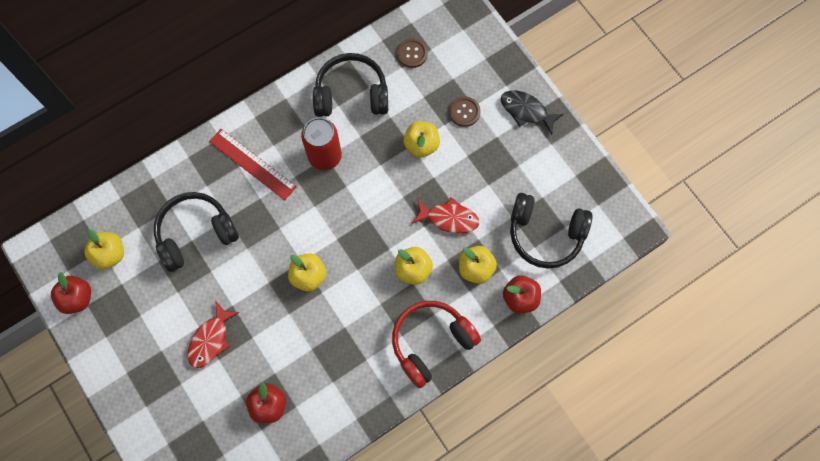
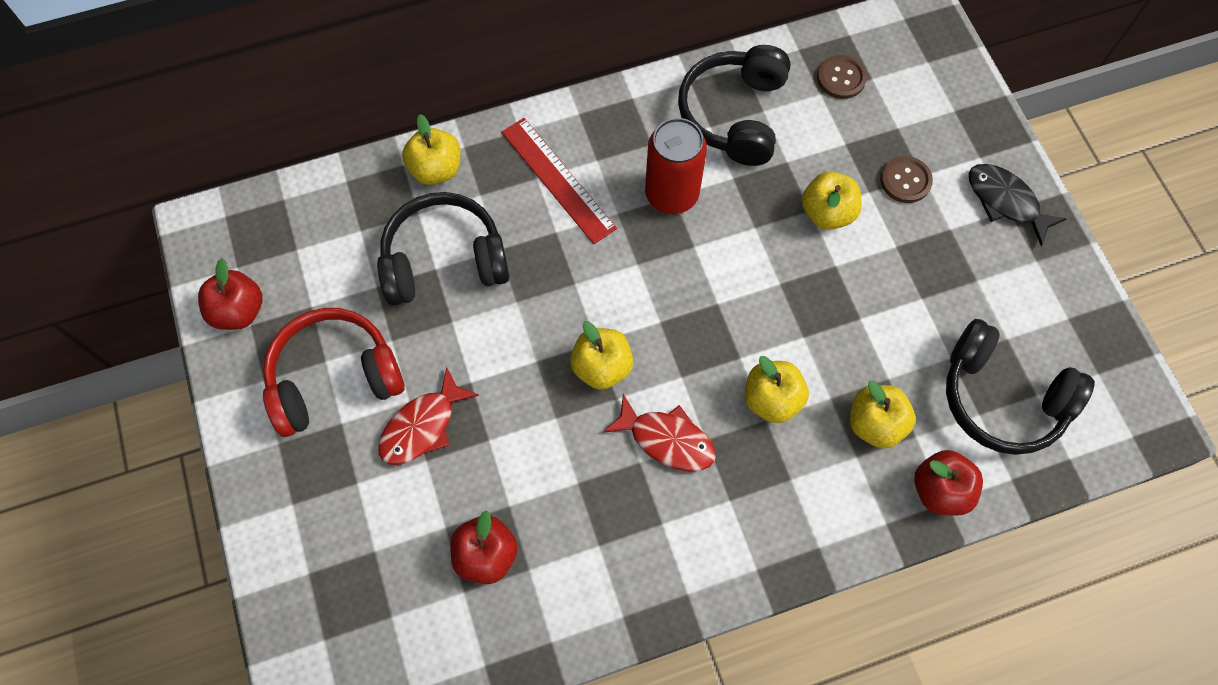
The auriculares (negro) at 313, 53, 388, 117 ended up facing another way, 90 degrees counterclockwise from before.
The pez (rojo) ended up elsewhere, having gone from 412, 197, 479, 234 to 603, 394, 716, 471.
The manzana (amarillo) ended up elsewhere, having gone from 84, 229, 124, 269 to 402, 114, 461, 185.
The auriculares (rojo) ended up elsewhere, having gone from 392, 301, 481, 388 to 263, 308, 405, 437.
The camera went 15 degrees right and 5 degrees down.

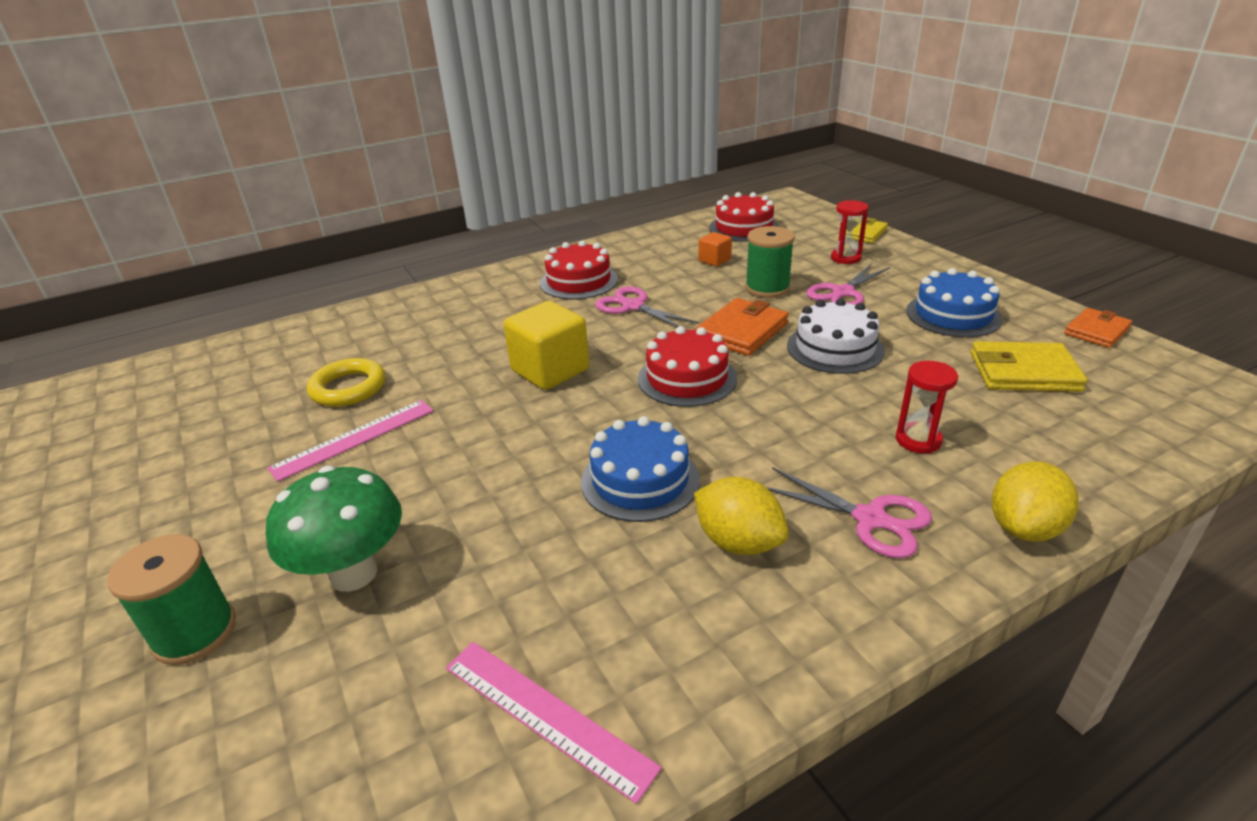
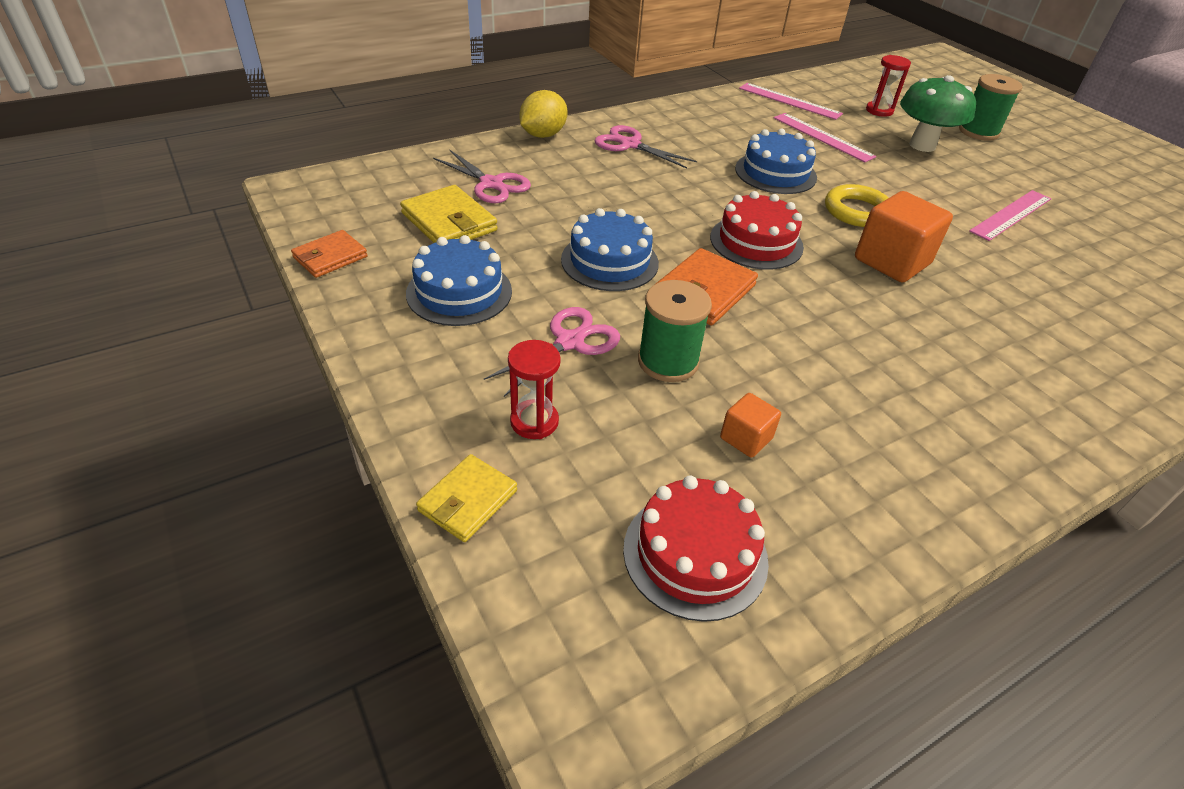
The second view lost the tarta (rojo) at 540, 240, 618, 299.
The tijeras (rosa) ended up elsewhere, having gone from 595, 286, 699, 327 to 433, 150, 531, 203.
What was the tarta (blanco) at 787, 299, 885, 374 turned into the tarta (azul) at 561, 208, 659, 291.
What was the cubo (amarillo) at 504, 301, 589, 390 turned into the cubo (naranja) at 855, 191, 953, 282.
The cartera (amarillo) at 971, 341, 1088, 392 ended up facing another way, 45 degrees clockwise from before.
The anillo (amarillo) ended up elsewhere, having gone from 307, 358, 385, 407 to 825, 184, 888, 227.
The reloj de arena (rojo) ended up elsewhere, having gone from 896, 361, 958, 453 to 866, 55, 911, 117.
The second view lost the limón (amarillo) at 694, 477, 789, 555.
The second view gained the regla (rosa) at 773, 113, 876, 162.
The camera went 175 degrees right and 10 degrees up.

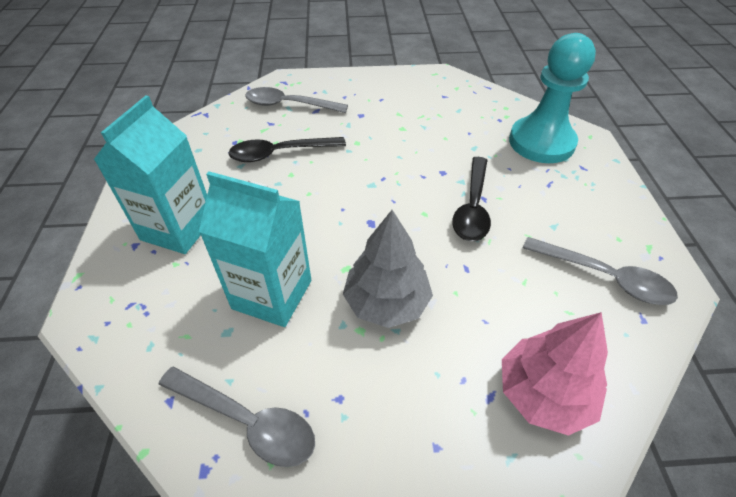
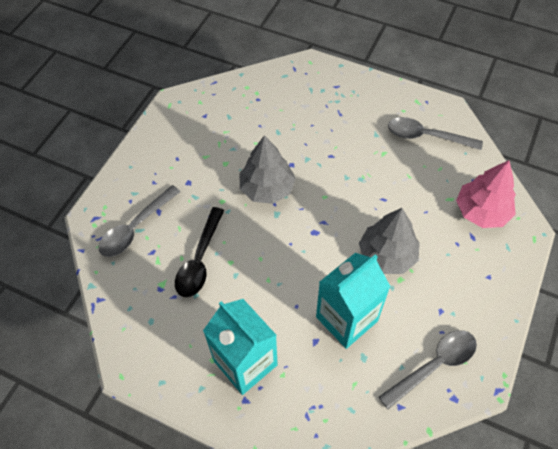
The second view lost the peón (turquesa) at 509, 33, 596, 163.
The second view lost the cuchara (negro) at 452, 157, 491, 241.
The cuchara (gris) at 523, 237, 678, 305 ended up facing another way, 135 degrees counterclockwise from before.
The second view gained the árbol (gris) at 239, 135, 296, 204.
The camera went 60 degrees left and 10 degrees up.

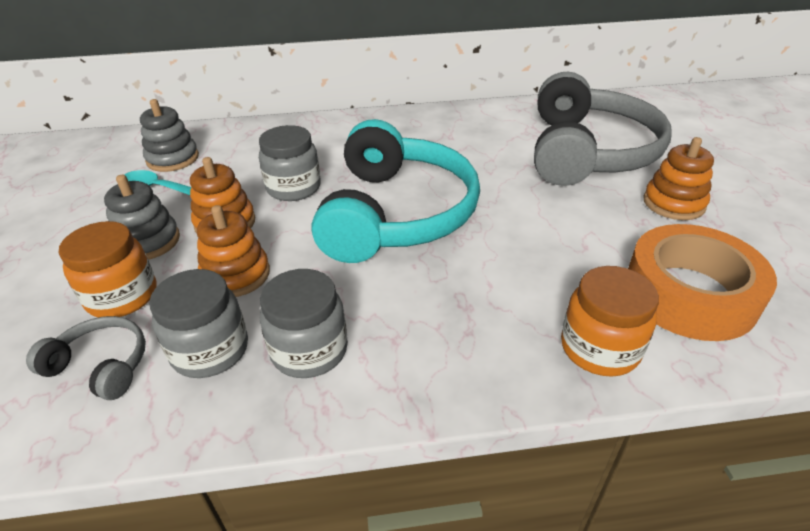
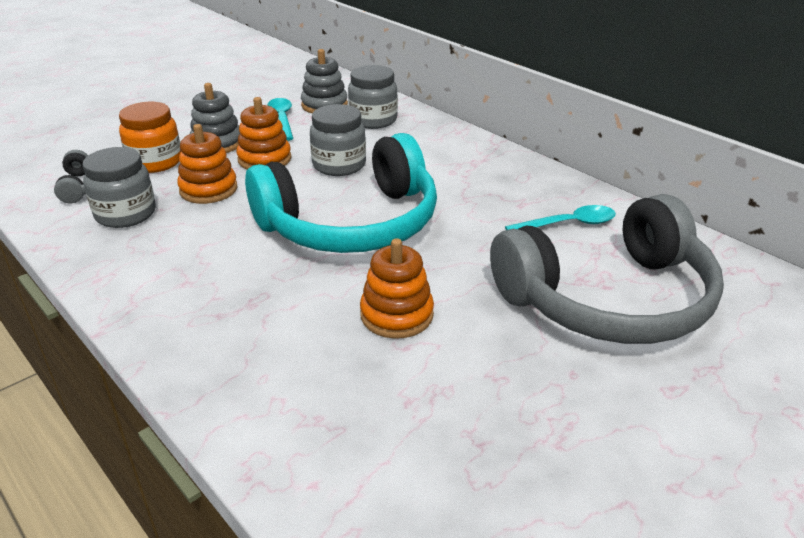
The juguete apilable (naranja) ended up elsewhere, having gone from 643, 137, 714, 220 to 360, 238, 434, 339.
The second view lost the cinta adhesiva (naranja) at 628, 224, 777, 341.
The second view lost the tarro (naranja) at 561, 266, 659, 376.
The tarro (gris) ended up elsewhere, having gone from 260, 269, 348, 378 to 348, 65, 398, 129.
The second view gained the cuchara (turquesa) at 505, 205, 616, 230.
The camera went 55 degrees right and 5 degrees down.

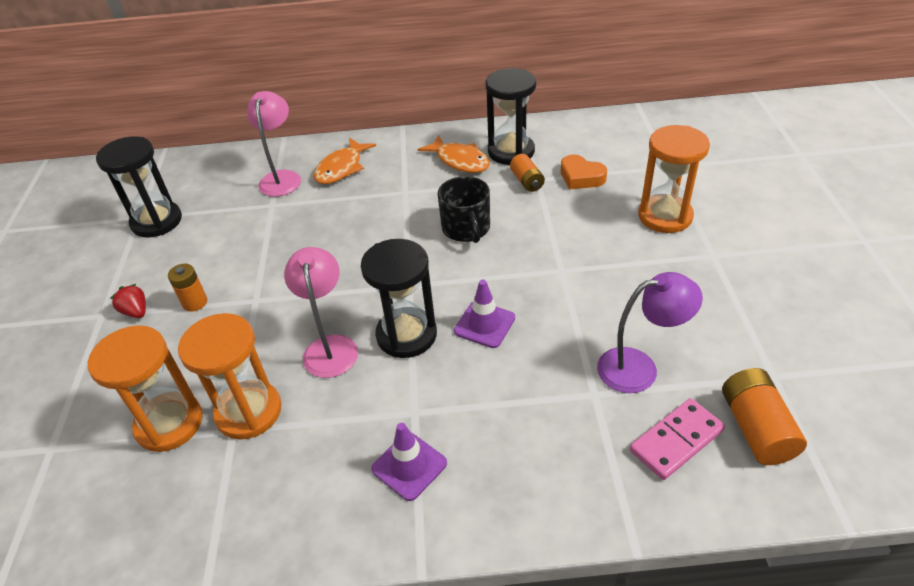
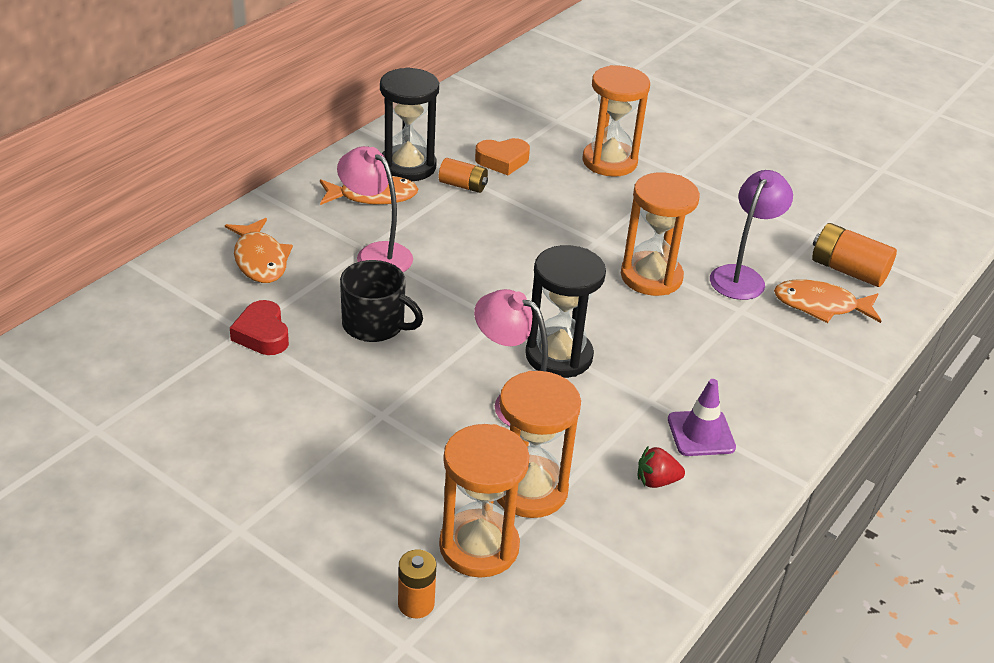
The lámpara (rosa) ended up elsewhere, having gone from 247, 91, 301, 197 to 337, 146, 413, 272.
The second view lost the reloj de arena (negro) at 96, 136, 182, 237.
The taza (negro) ended up elsewhere, having gone from 438, 176, 490, 243 to 340, 260, 423, 342.
The pila (naranja) ended up elsewhere, having gone from 168, 264, 207, 312 to 398, 550, 436, 618.
The second view lost the cono de tráfico (morado) at 454, 280, 515, 348.
The fresa (rojo) ended up elsewhere, having gone from 110, 284, 146, 318 to 638, 446, 685, 488.
Where the ficha de dominó (rosa) stood at 630, 398, 725, 480, the pez (naranja) came to stand at 774, 279, 881, 323.
The second view gained the reloj de arena (naranja) at 621, 172, 700, 296.
The second view gained the corazón (rojo) at 230, 300, 289, 355.
The camera went 55 degrees left and 5 degrees down.

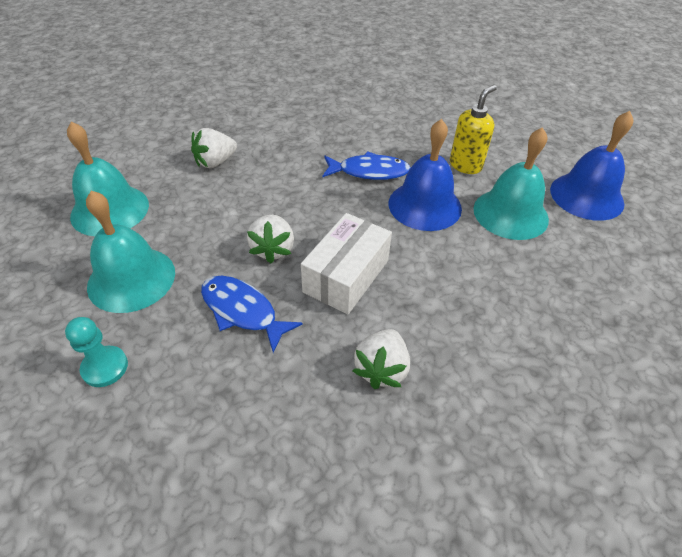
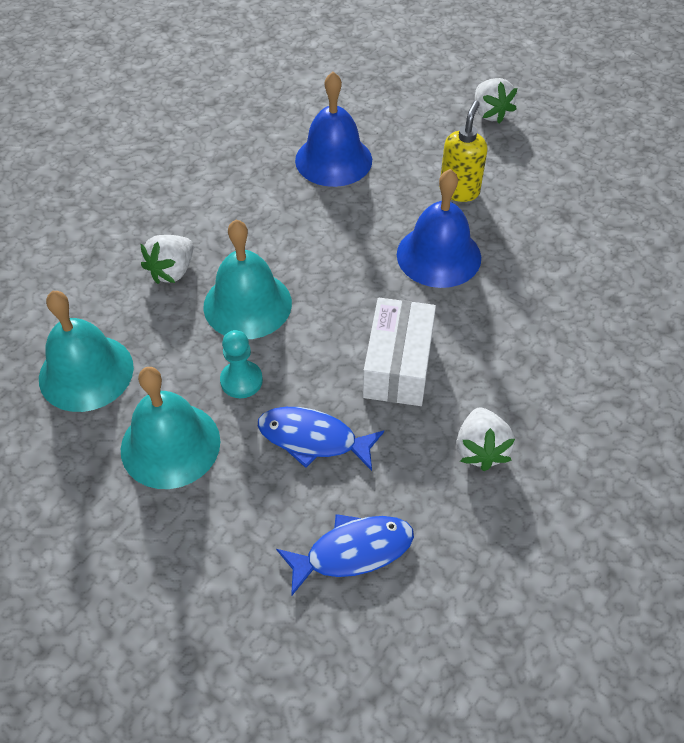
The campana (azul) ended up elsewhere, having gone from 550, 111, 634, 221 to 295, 72, 372, 187.
The campana (turquesa) ended up elsewhere, having gone from 473, 127, 549, 240 to 203, 219, 292, 339.
The pez (azul) ended up elsewhere, having gone from 323, 151, 411, 180 to 276, 514, 414, 596.
The fresa (blanco) ended up elsewhere, having gone from 247, 215, 294, 263 to 475, 78, 517, 124.
The peón (turquesa) ended up elsewhere, having gone from 65, 317, 128, 387 to 220, 330, 263, 398.
The camera went 20 degrees left and 5 degrees up.

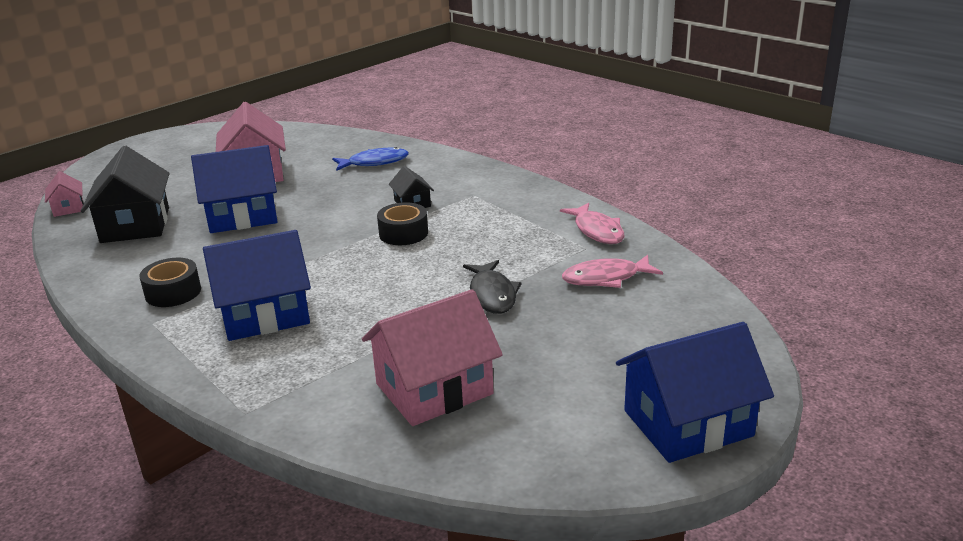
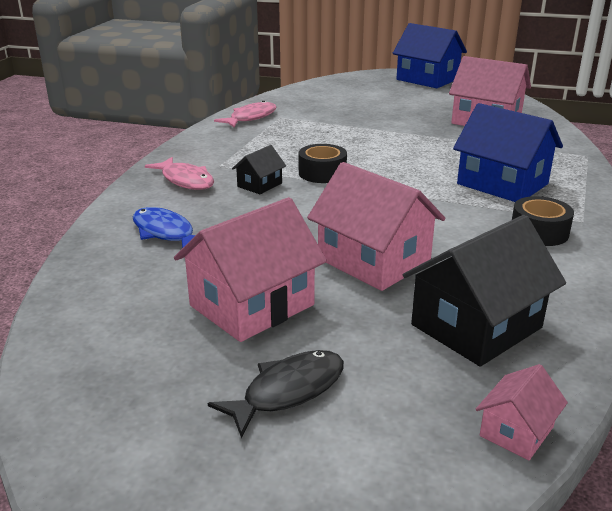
What was the casa (azul) at 191, 145, 277, 233 turned into the casa (rosa) at 307, 162, 446, 291.
The pez (rosa) ended up elsewhere, having gone from 562, 255, 663, 288 to 145, 157, 214, 190.
The pez (negro) ended up elsewhere, having gone from 463, 260, 522, 314 to 208, 350, 344, 438.
The camera went 120 degrees left and 0 degrees up.

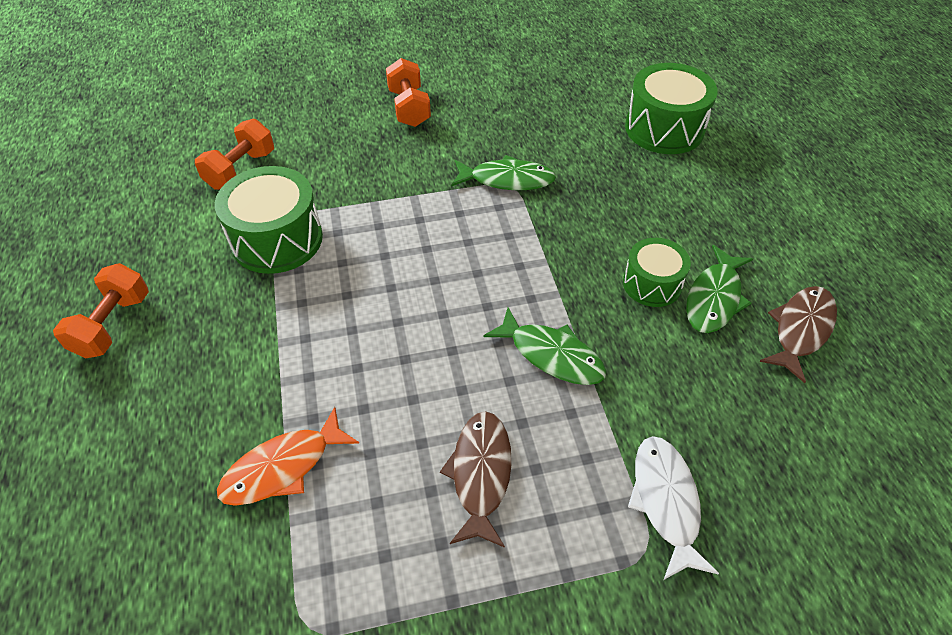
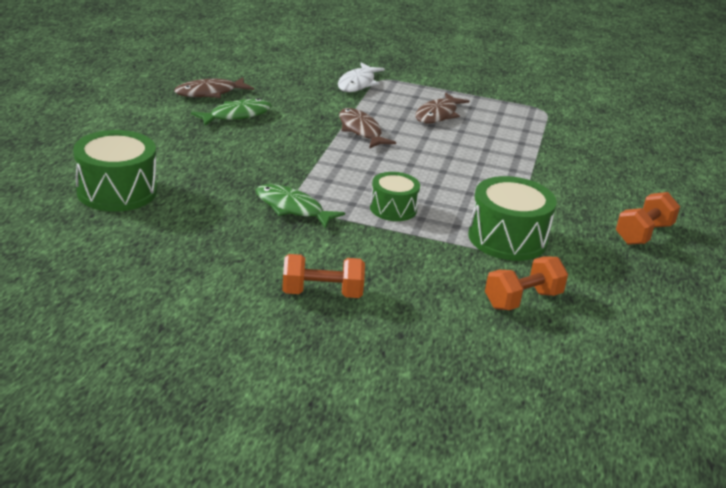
The mancuerna (naranja) at 386, 58, 431, 127 ended up facing another way, 75 degrees clockwise from before.
The tambor (verde) ended up elsewhere, having gone from 623, 238, 691, 307 to 370, 172, 420, 221.
What was the pez (verde) at 483, 307, 606, 385 turned into the pez (marrón) at 339, 108, 396, 149.
The second view lost the pez (naranja) at 217, 407, 359, 506.
The camera went 155 degrees left and 20 degrees down.

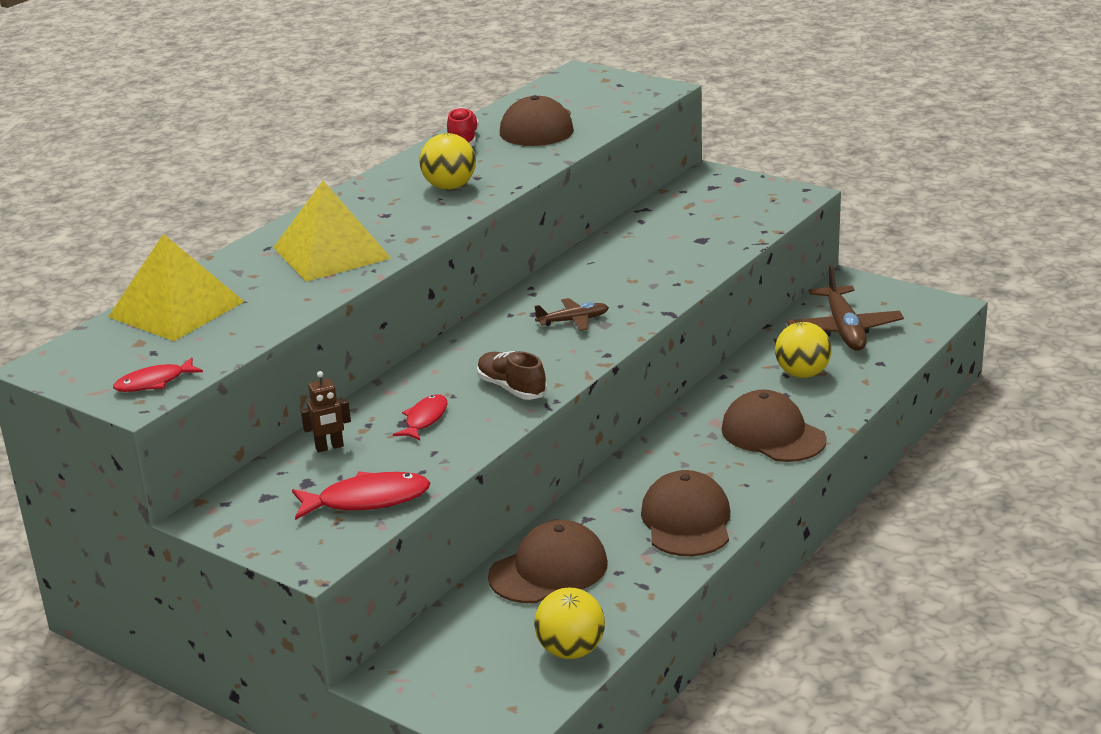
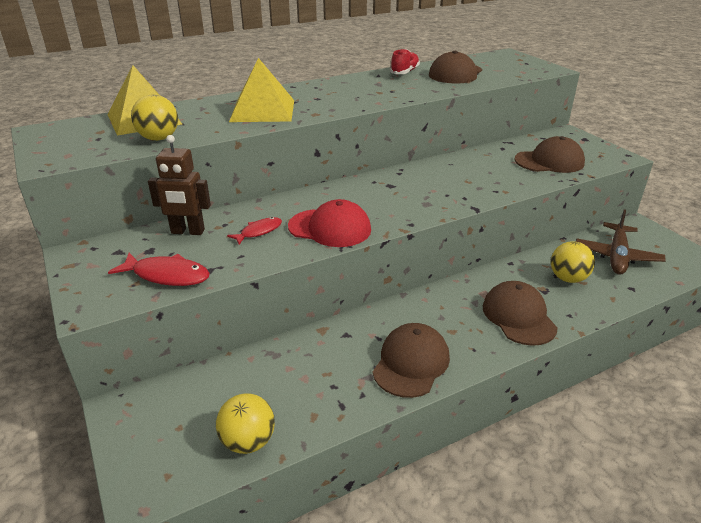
The pelota (amarillo) ended up elsewhere, having gone from 420, 133, 476, 190 to 131, 94, 178, 141.
The second view lost the avión (marrón) at 535, 298, 609, 331.
Where the zapato (marrón) stood at 477, 351, 547, 400, the gorra (rojo) came to stand at 288, 199, 371, 247.
The second view lost the pez (rojo) at 113, 358, 203, 392.
The size of the robot (marrón) at 301, 371, 351, 452 changed by a factor of 1.69.
The gorra (marrón) ended up elsewhere, having gone from 488, 520, 608, 603 to 514, 136, 585, 173.
The camera went 25 degrees right and 5 degrees up.

